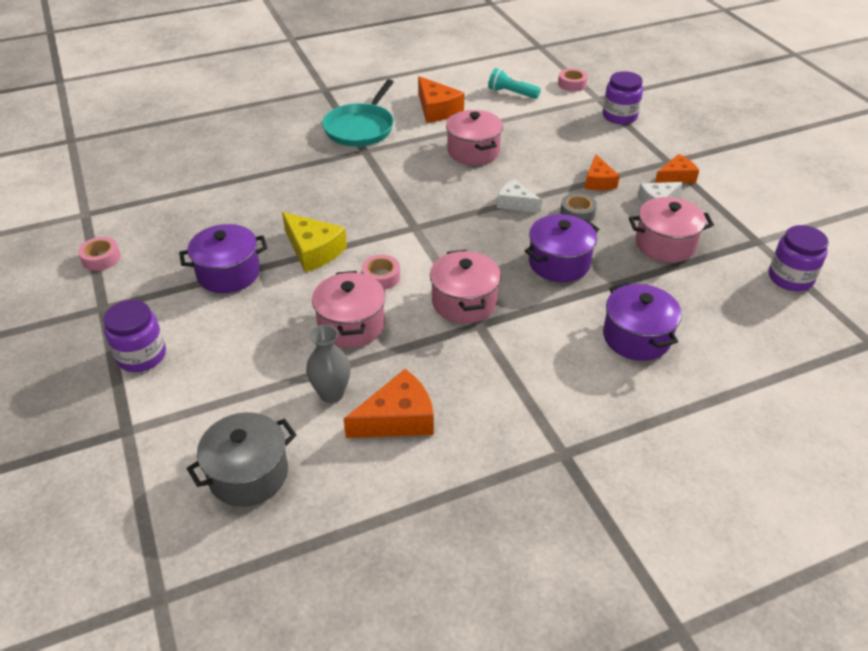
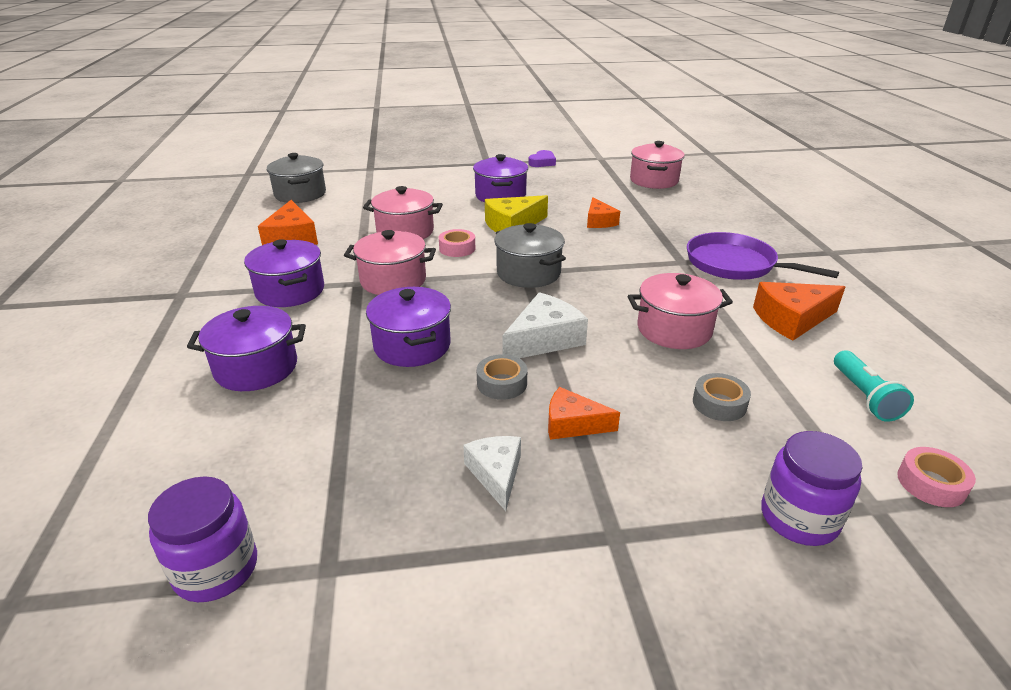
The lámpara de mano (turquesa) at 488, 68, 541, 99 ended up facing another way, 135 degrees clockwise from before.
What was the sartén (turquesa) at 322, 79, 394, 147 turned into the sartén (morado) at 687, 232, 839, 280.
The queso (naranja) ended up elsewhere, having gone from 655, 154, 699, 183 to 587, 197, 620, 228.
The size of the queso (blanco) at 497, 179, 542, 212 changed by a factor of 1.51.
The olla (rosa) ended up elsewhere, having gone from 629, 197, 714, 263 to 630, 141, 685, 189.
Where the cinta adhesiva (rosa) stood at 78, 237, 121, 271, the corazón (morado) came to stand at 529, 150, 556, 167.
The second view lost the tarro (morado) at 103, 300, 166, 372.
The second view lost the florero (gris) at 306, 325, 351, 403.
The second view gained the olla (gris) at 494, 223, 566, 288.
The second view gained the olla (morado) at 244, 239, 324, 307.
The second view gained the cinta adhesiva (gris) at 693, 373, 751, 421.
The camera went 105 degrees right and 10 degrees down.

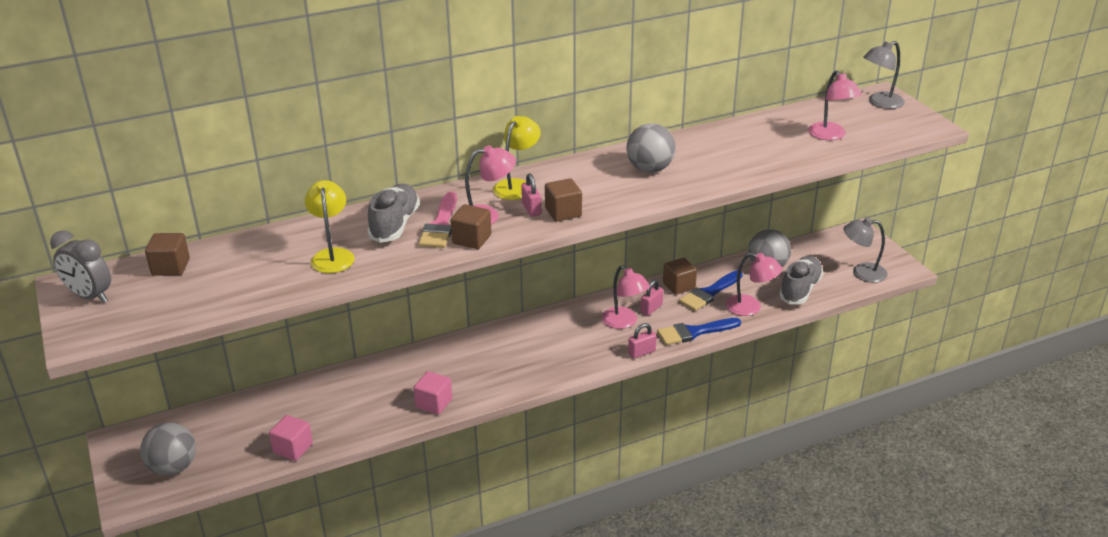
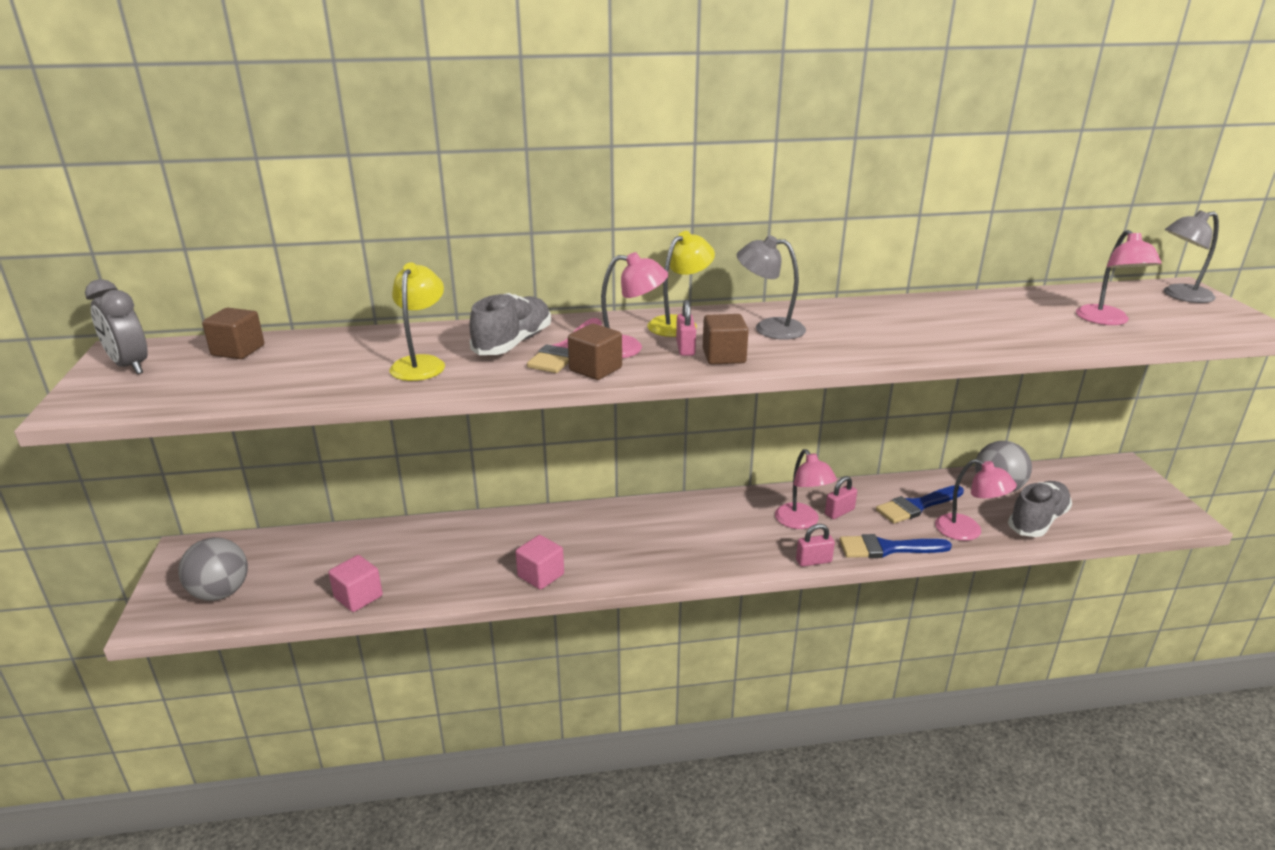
The second view lost the pelota (gris) at 627, 123, 676, 173.
The lámpara (gris) ended up elsewhere, having gone from 843, 218, 888, 283 to 737, 235, 806, 340.
The second view lost the cubo (marrón) at 663, 258, 697, 295.
The camera went 15 degrees right and 5 degrees down.

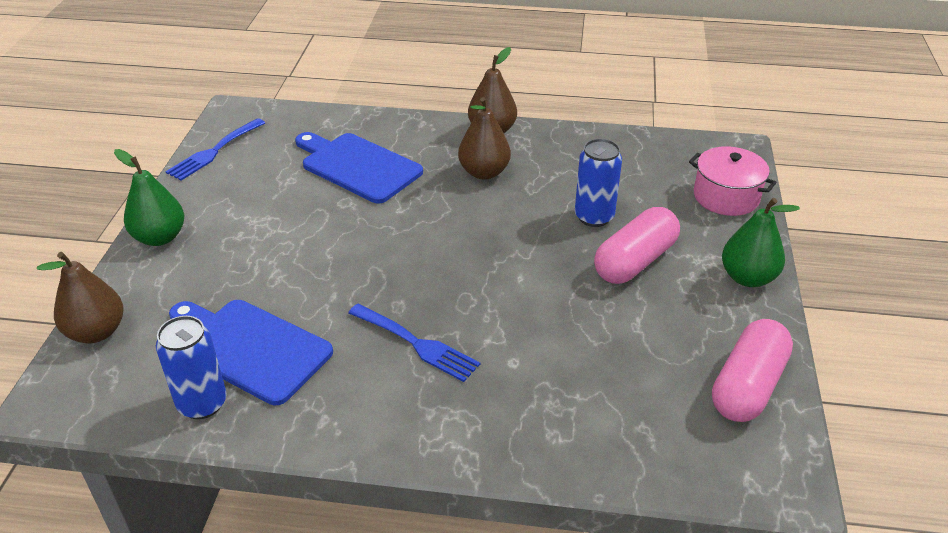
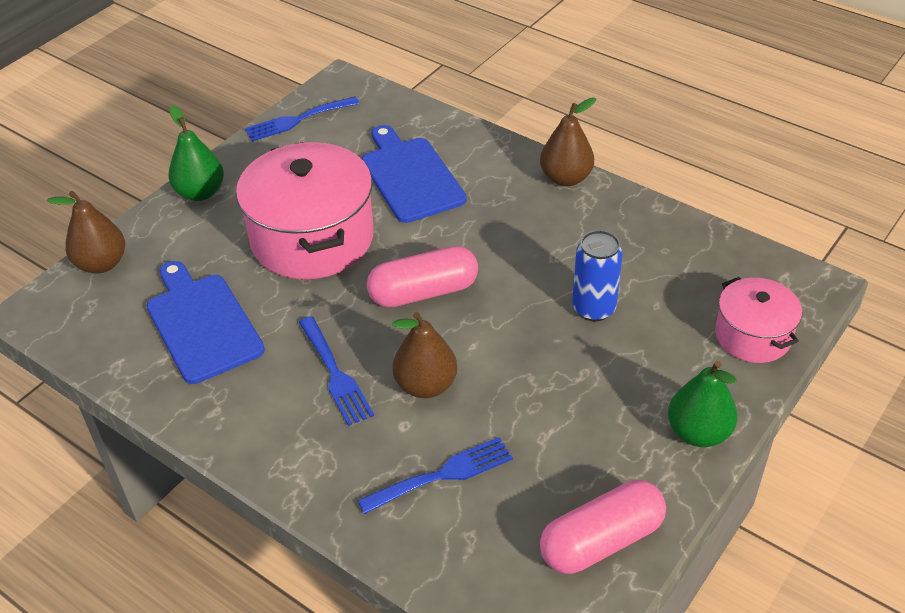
The pera (marrón) ended up elsewhere, having gone from 458, 97, 511, 180 to 392, 312, 457, 398.
The cápsula (rosa) ended up elsewhere, having gone from 594, 207, 680, 284 to 367, 246, 478, 308.
The second view lost the lata (azul) at 156, 316, 227, 419.
The second view gained the olla (rosa) at 236, 142, 374, 279.
The second view gained the tenedor (azul) at 358, 437, 513, 514.
The camera went 30 degrees right and 5 degrees up.

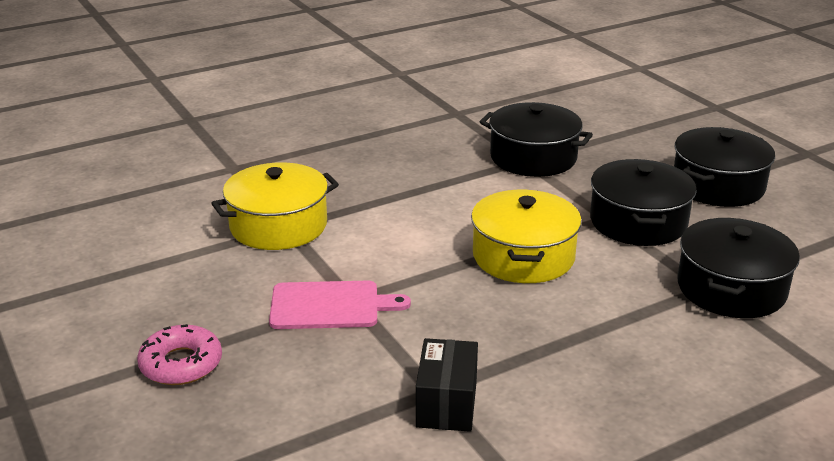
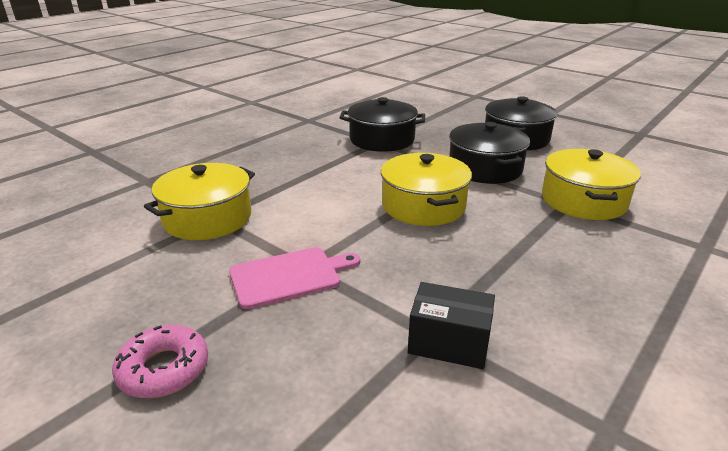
What was the olla (negro) at 677, 218, 800, 318 turned into the olla (amarillo) at 542, 149, 641, 220.
The caja (negro) at 416, 338, 478, 432 ended up facing another way, 60 degrees counterclockwise from before.
The camera went 20 degrees left and 0 degrees up.

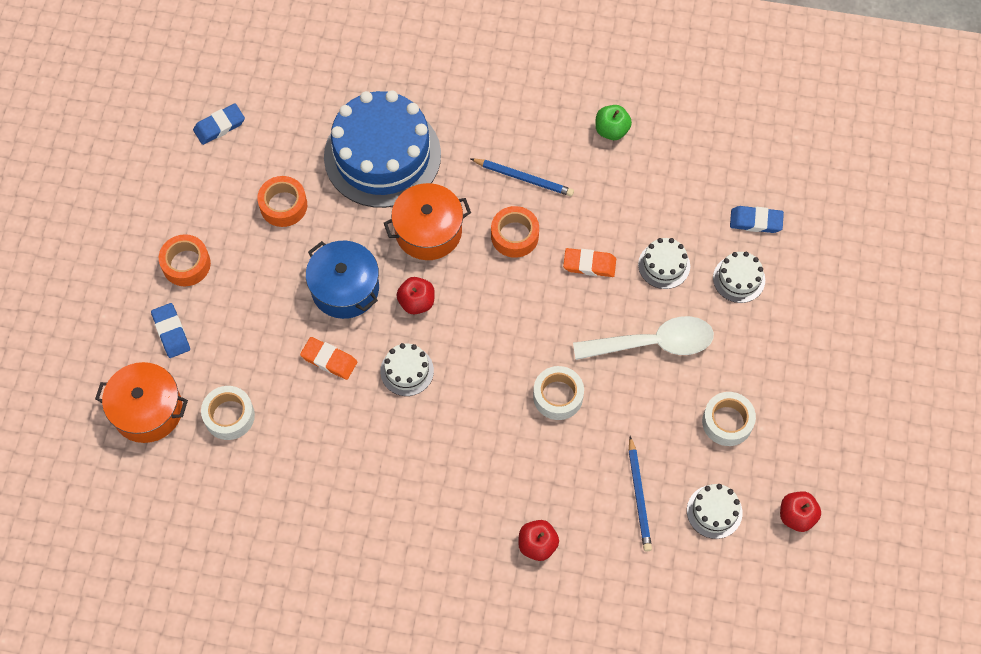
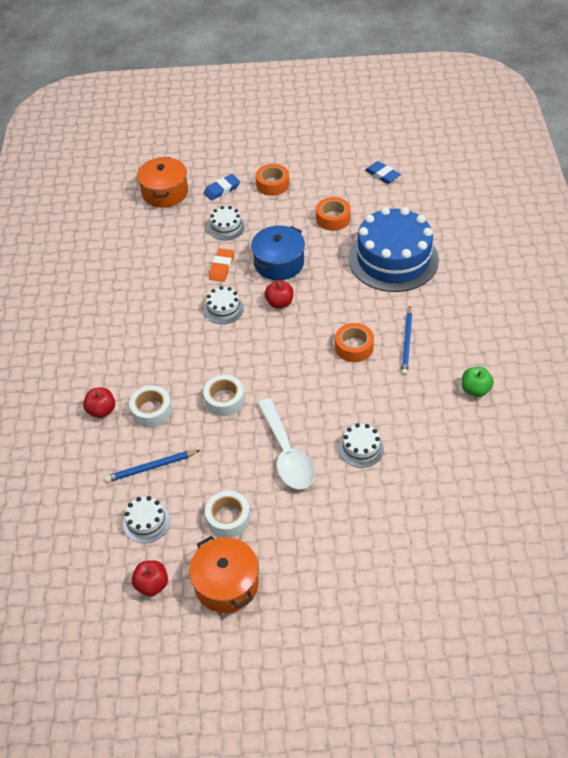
The olla (naranja) ended up elsewhere, having gone from 384, 183, 471, 260 to 189, 536, 259, 613.
The second view lost the goma de borrar (azul) at 730, 206, 784, 233.
The second view lost the goma de borrar (naranja) at 563, 248, 616, 277.
The tarta (blanco) ended up elsewhere, having gone from 713, 252, 765, 303 to 208, 206, 245, 240.
The cinta adhesiva (blanco) ended up elsewhere, having gone from 201, 386, 255, 440 to 129, 385, 172, 427.
The camera went 80 degrees right and 15 degrees down.

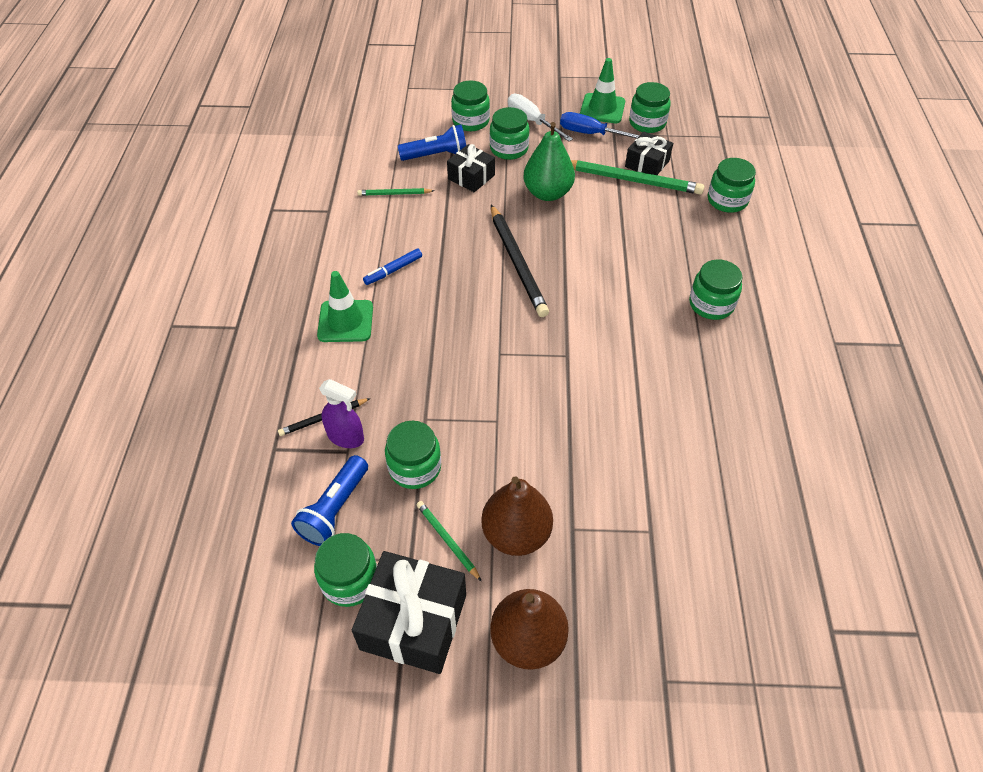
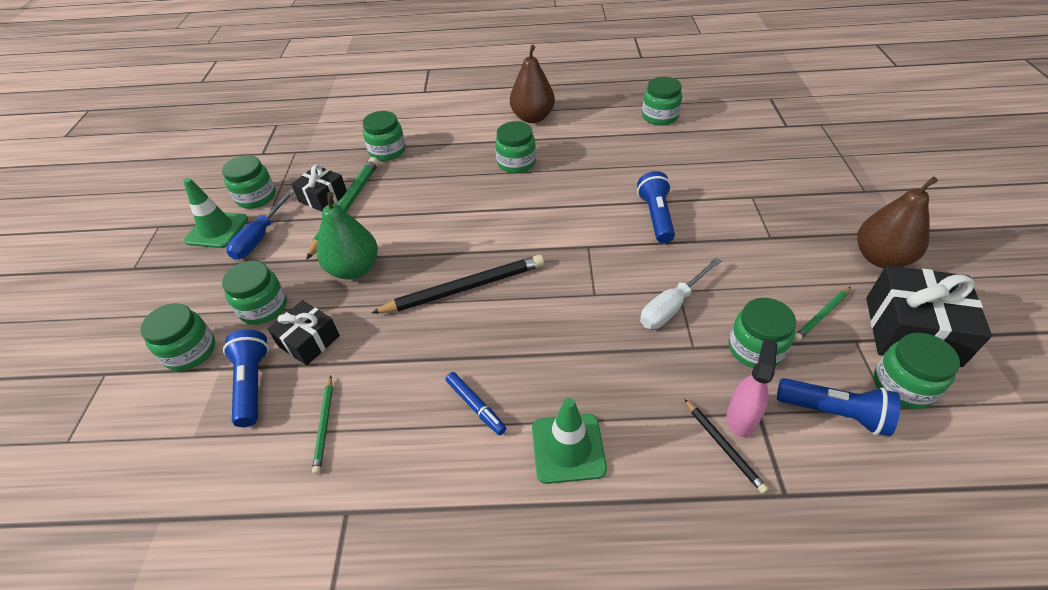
The destornillador (blanco) ended up elsewhere, having gone from 508, 94, 573, 141 to 640, 258, 721, 329.
What was the pulverizador (morado) at 319, 379, 364, 448 turned into the pulverizador (rosa) at 726, 339, 777, 437.
The pera (marrón) ended up elsewhere, having gone from 481, 476, 553, 556 to 510, 45, 555, 123.
The second view gained the tarro (verde) at 642, 77, 682, 125.
The second view gained the lámpara de mano (azul) at 637, 171, 675, 243.
The camera went 90 degrees left and 5 degrees down.

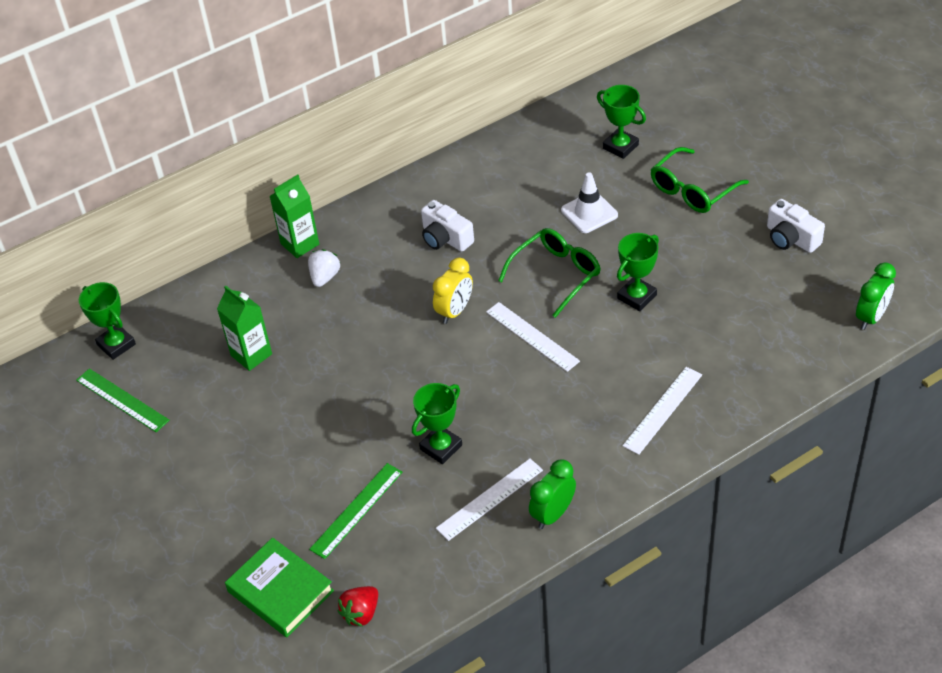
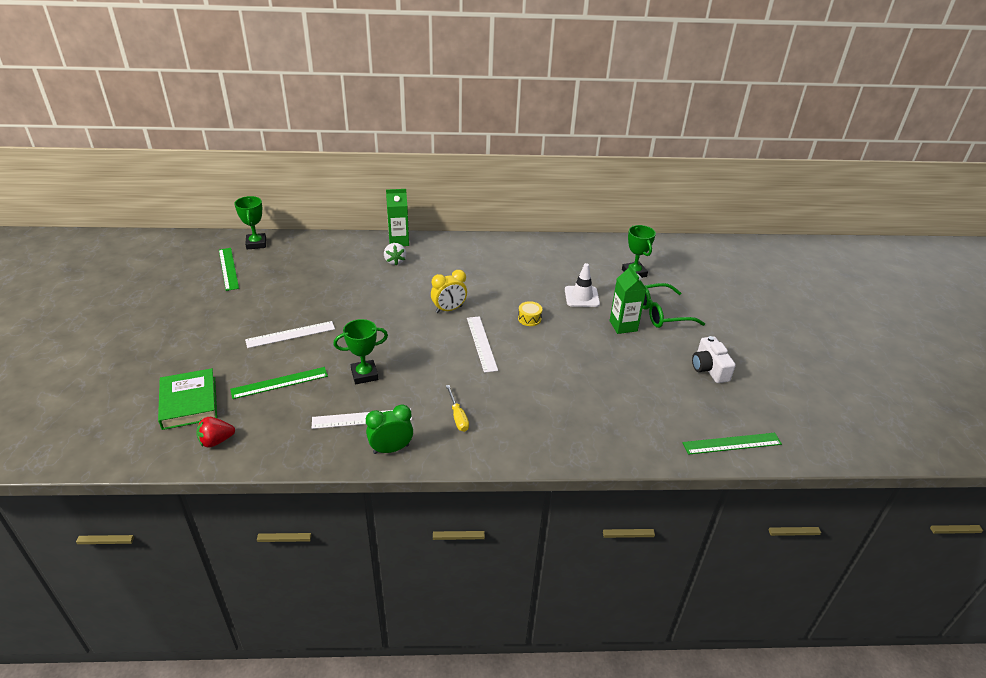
The second view lost the cámara (blanco) at 421, 200, 474, 252.
Where the gafas (verde) stood at 498, 228, 601, 318, the tambor (amarillo) came to stand at 518, 301, 542, 326.
The second view lost the trofeo (verde) at 617, 233, 659, 311.
The fresa (blanco) at 308, 249, 340, 287 ended up facing another way, 120 degrees clockwise from before.
Where the despertador (verde) stood at 856, 262, 896, 330, the regla (verde) came to stand at 683, 433, 782, 455.
The cartón de leche (verde) ended up elsewhere, having gone from 217, 285, 272, 371 to 610, 264, 646, 334.
The regla (blanco) ended up elsewhere, having gone from 623, 367, 702, 455 to 245, 321, 335, 348.
The second view gained the destornillador (amarillo) at 446, 385, 469, 432.
The camera went 25 degrees right and 10 degrees down.

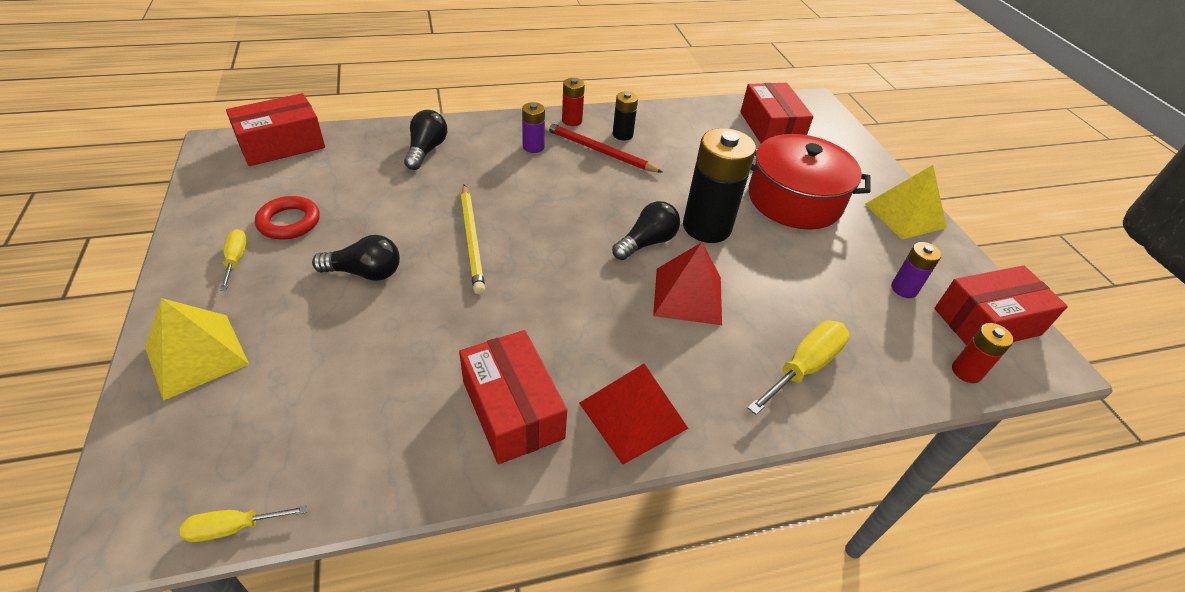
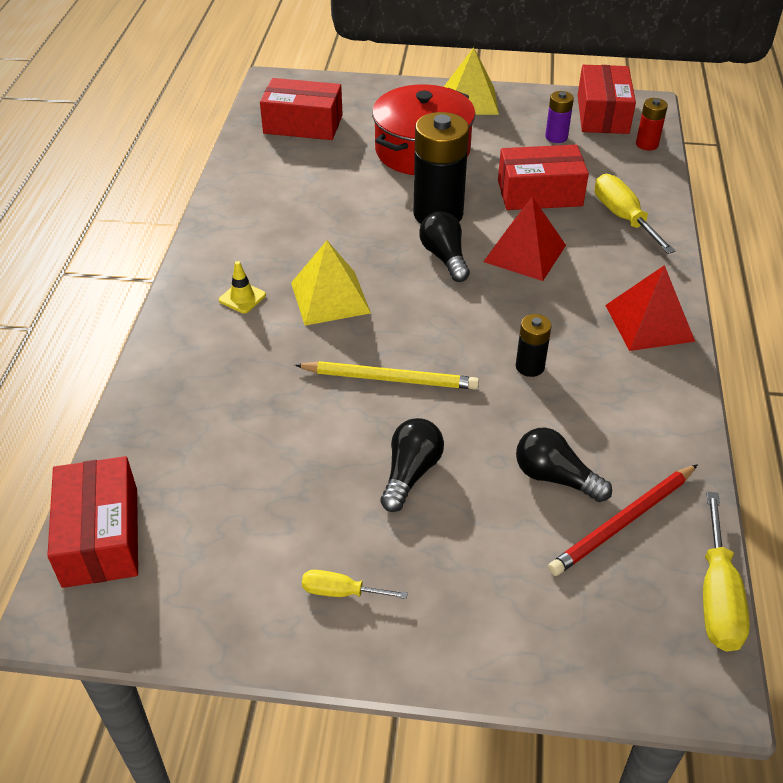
The second view lost the pila (rojo) at 562, 78, 585, 126.
The pila (negro) ended up elsewhere, having gone from 613, 92, 638, 140 to 516, 314, 552, 377.
Where the pila (morado) stood at 522, 102, 545, 153, the cono de tráfico (amarillo) came to stand at 219, 261, 266, 313.
The bombilla (negro) ended up elsewhere, having gone from 404, 110, 447, 170 to 516, 428, 612, 502.
The lápiz (rojo) ended up elsewhere, having gone from 545, 122, 663, 173 to 548, 464, 698, 576.
The second view lost the anillo (rojo) at 255, 196, 320, 240.
The pirámide (amarillo) ended up elsewhere, having gone from 145, 298, 249, 401 to 291, 240, 371, 326.
The caja (rojo) ended up elsewhere, having gone from 459, 330, 567, 464 to 498, 145, 589, 210.
The size of the destornillador (amarillo) at 180, 505, 307, 542 changed by a factor of 1.73.
The camera went 65 degrees left and 0 degrees up.

